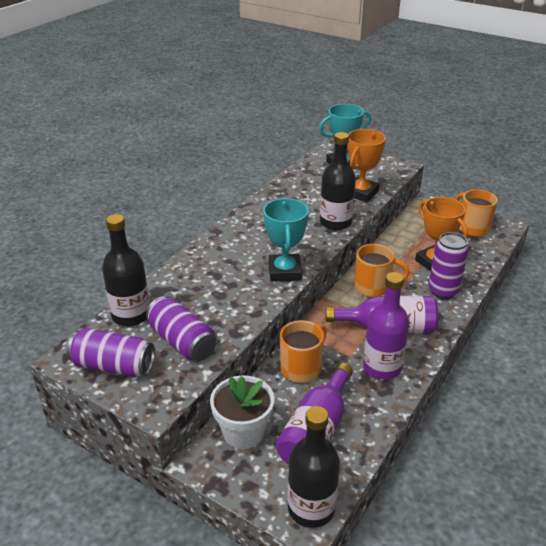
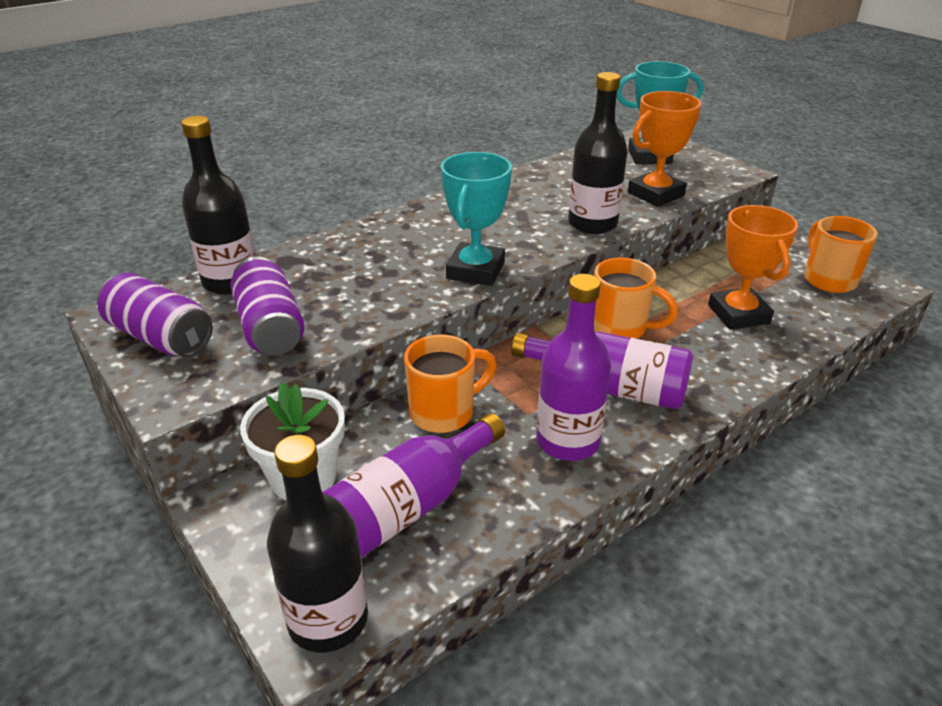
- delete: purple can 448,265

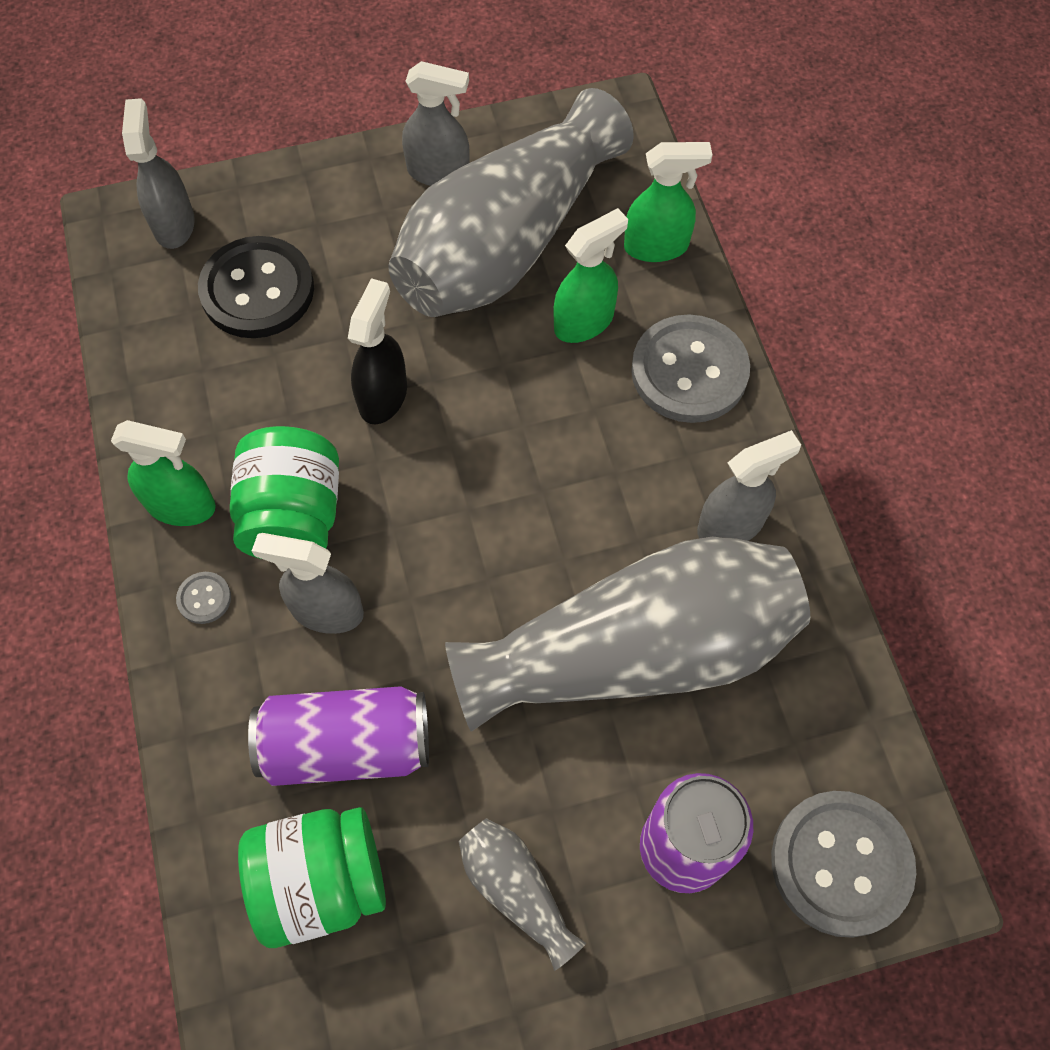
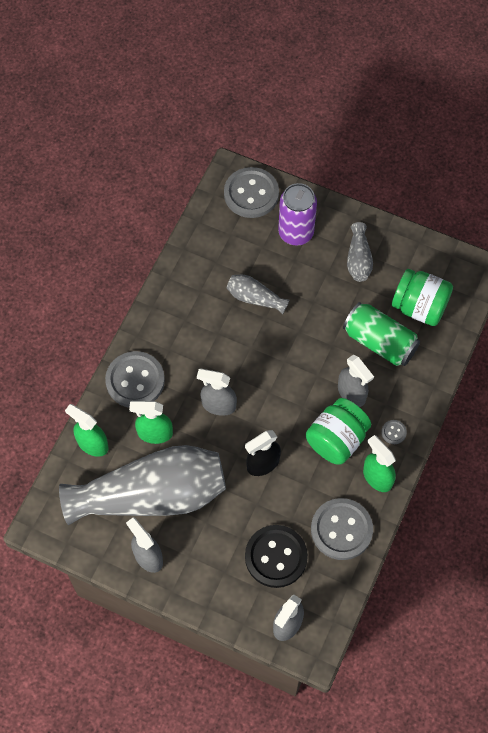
- recolor: purple can 338,736 to green can 381,334
- resize: grey flower vase 627,634 = 258,294 x0.42
- move: grey spray cleaner 749,485 to 217,392
- insert: grey shirt button 342,529

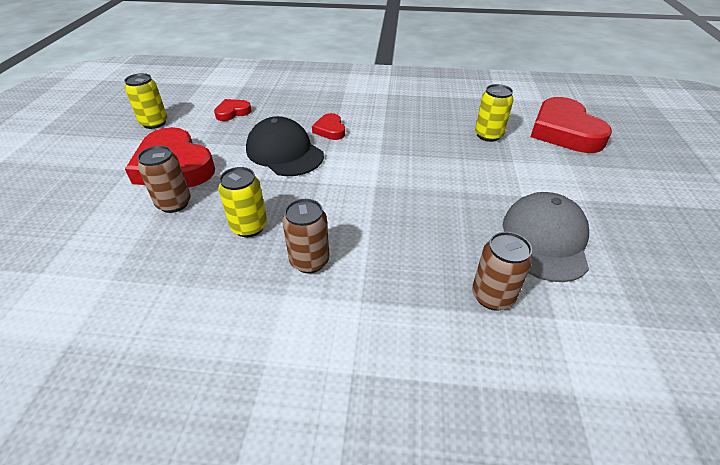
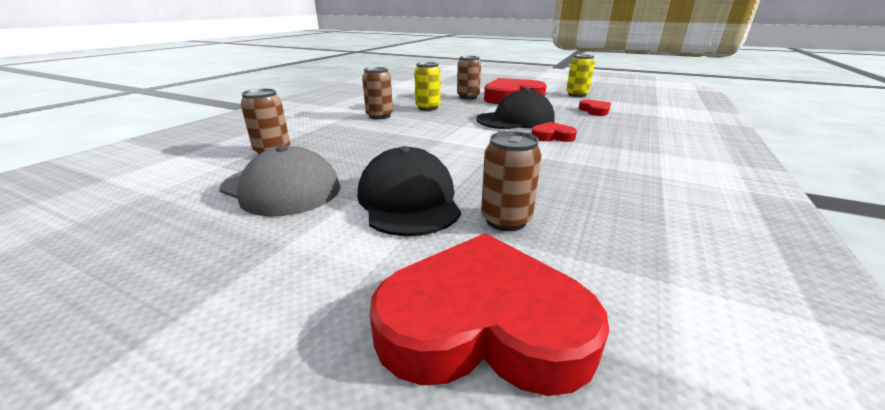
- recolor: golden can 494,113 to russet can 511,181
- insert: jet-black baseball cap 409,191

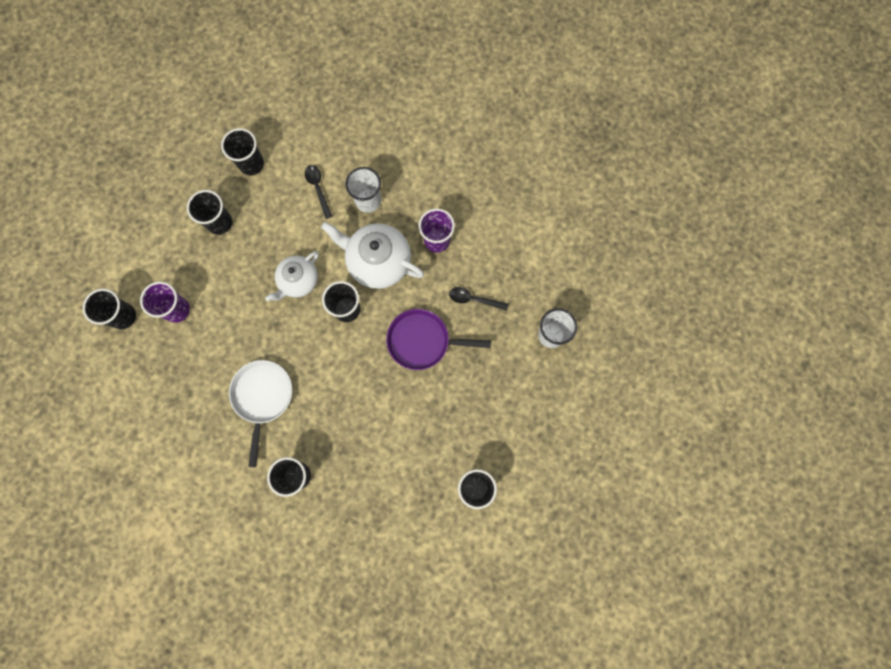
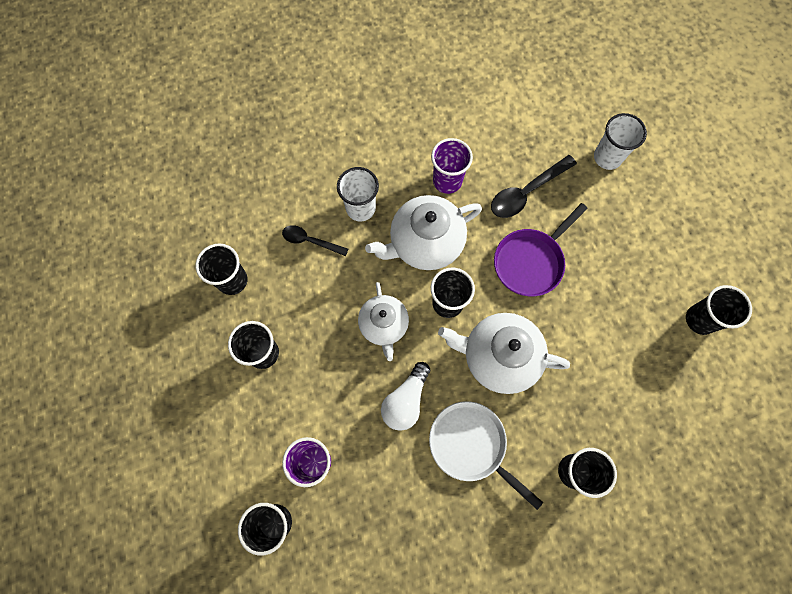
- resize: jet-black teaspoon 479,299 = 534,186 x1.57
- insert: pure white bulb 405,396
- insert: pure white tea pot 504,353

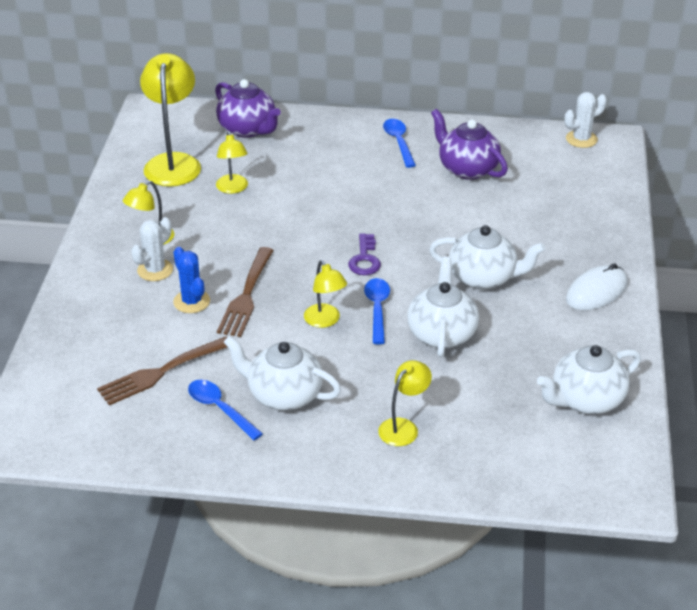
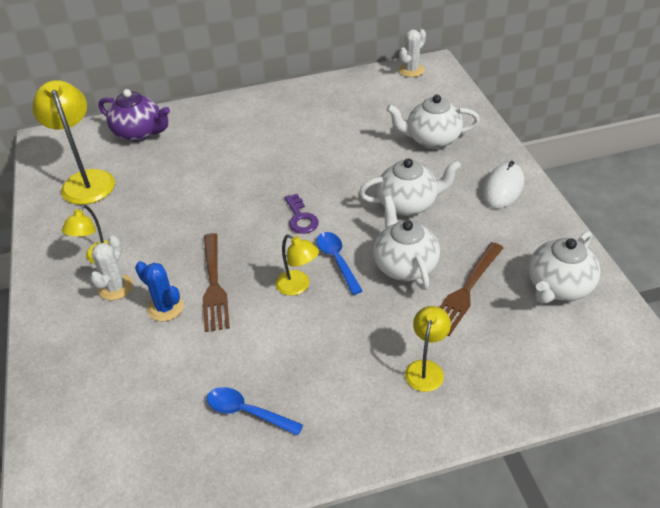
- move: russet table fork 162,370 to 471,289
- delete: golden reading lamp 232,162
- move: pure white tea pot 282,373 to 433,122
- delete: cobalt teaspoon 399,143
- delete: purple tea pot 469,144

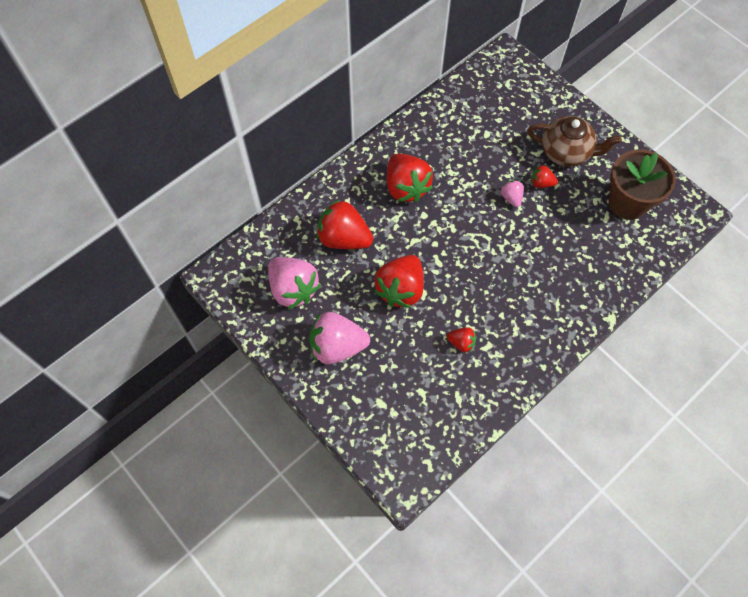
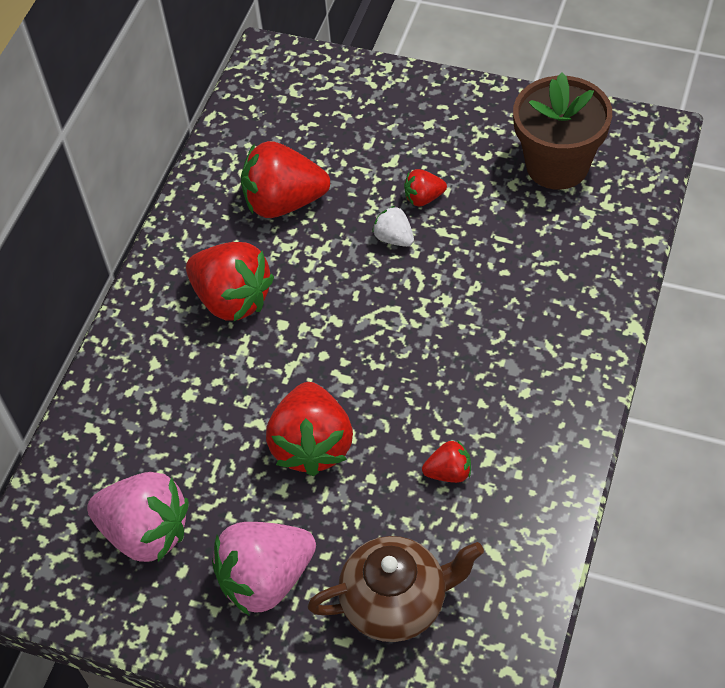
- move: red strawberry 345,224 to 285,179
- recolor: rosy strawberry 512,193 to pure white strawberry 393,226
- move: russet tea pot 574,141 to 395,589

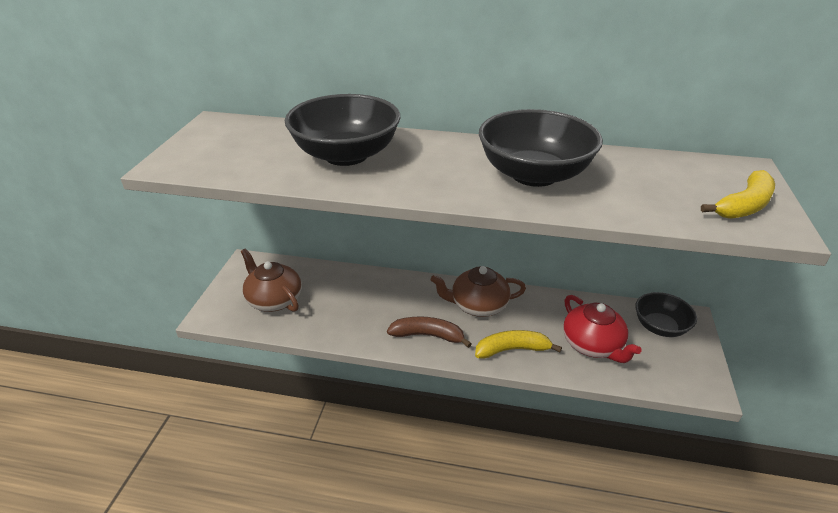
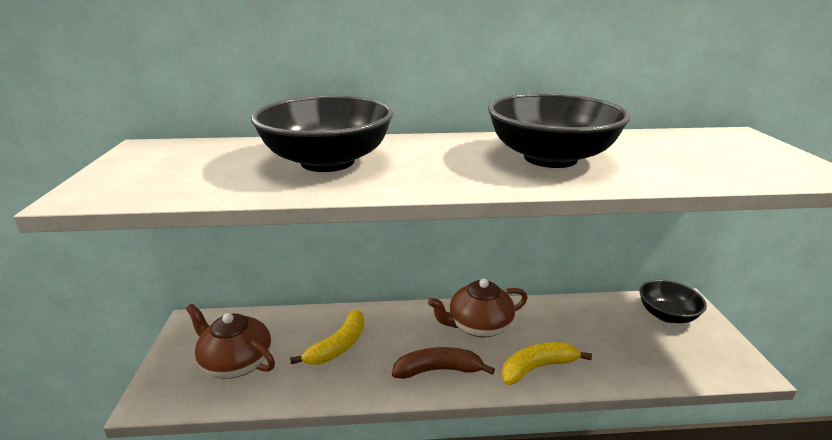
- delete: red tea pot 602,329
- move: golden banana fruit 738,194 to 327,337

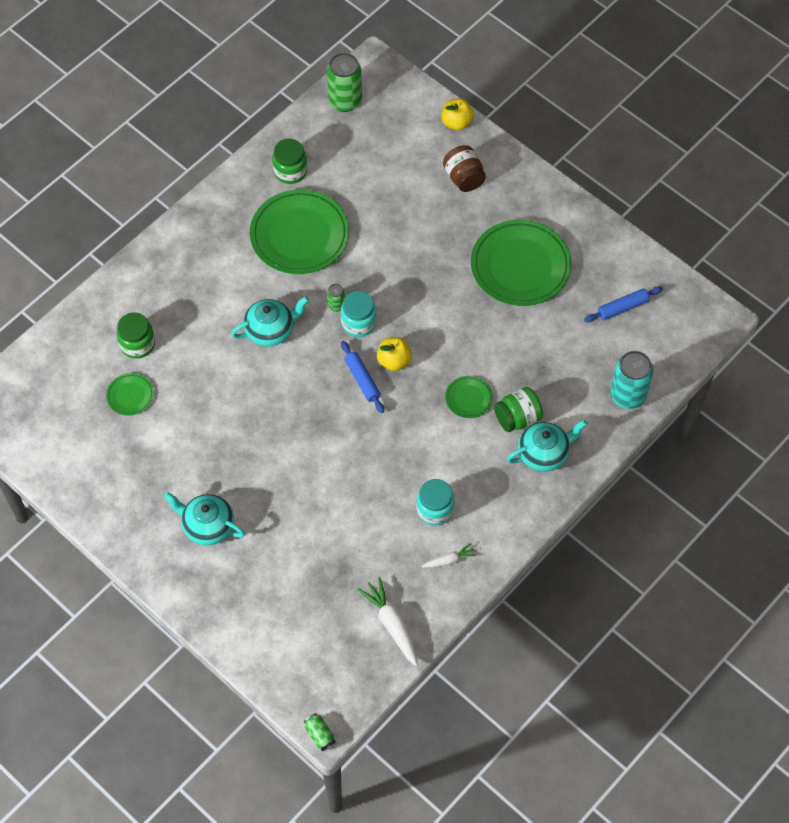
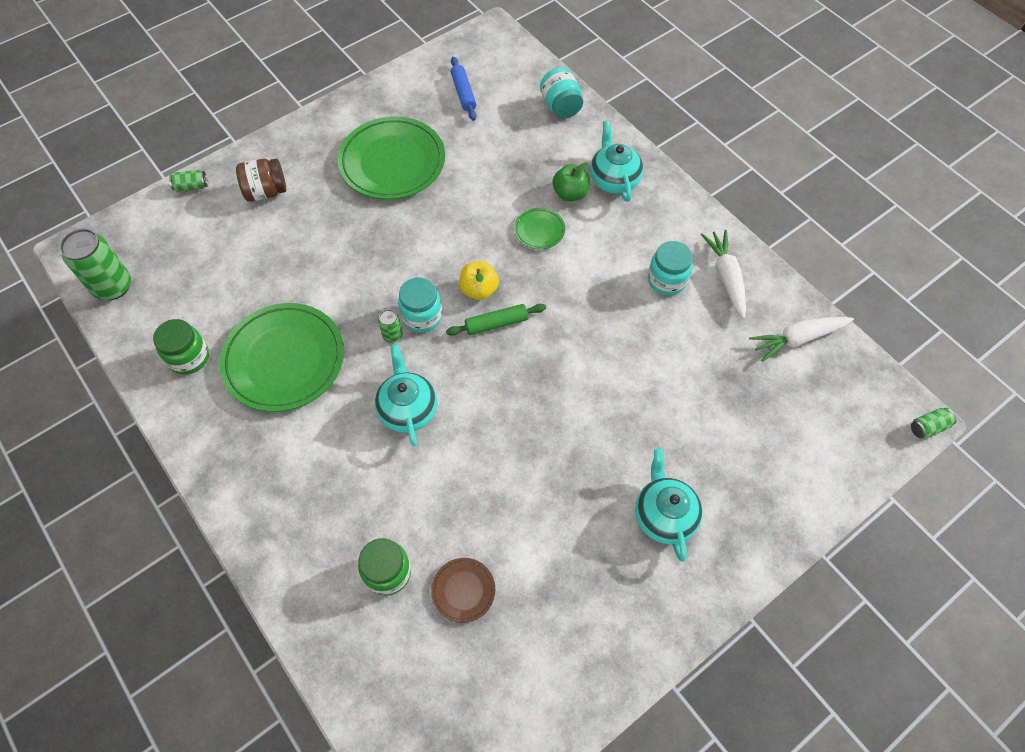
- recolor: green dinner plate 130,394 to russet dinner plate 463,590
- rotate: aqua tea pot 204,519 = 669,504 135 degrees clockwise
- recolor: cobalt dough roller 362,377 to green dough roller 496,320
- resize: pure white carrot 448,555 = 723,274 x1.76
- replace: golden toy apple 458,114 to green can 188,181
- replace: green jar 518,409 to green toy apple 571,182
- replace: aqua can 631,380 to aqua jar 561,93

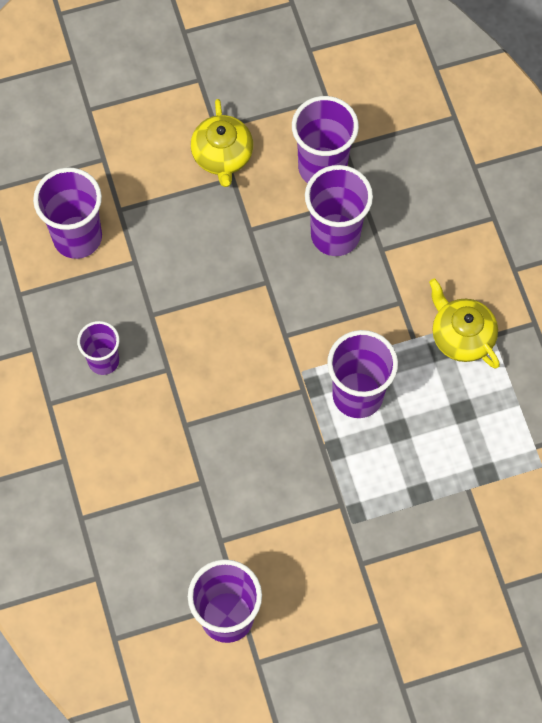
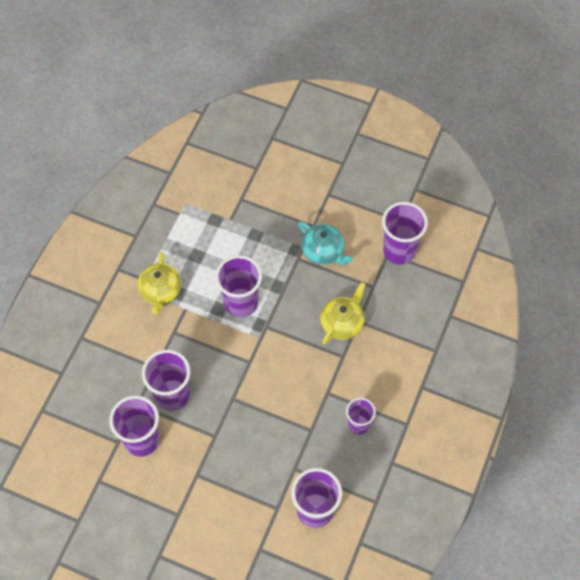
- move: golden tea pot 222,143 to 343,313
- insert: aqua tea pot 325,243

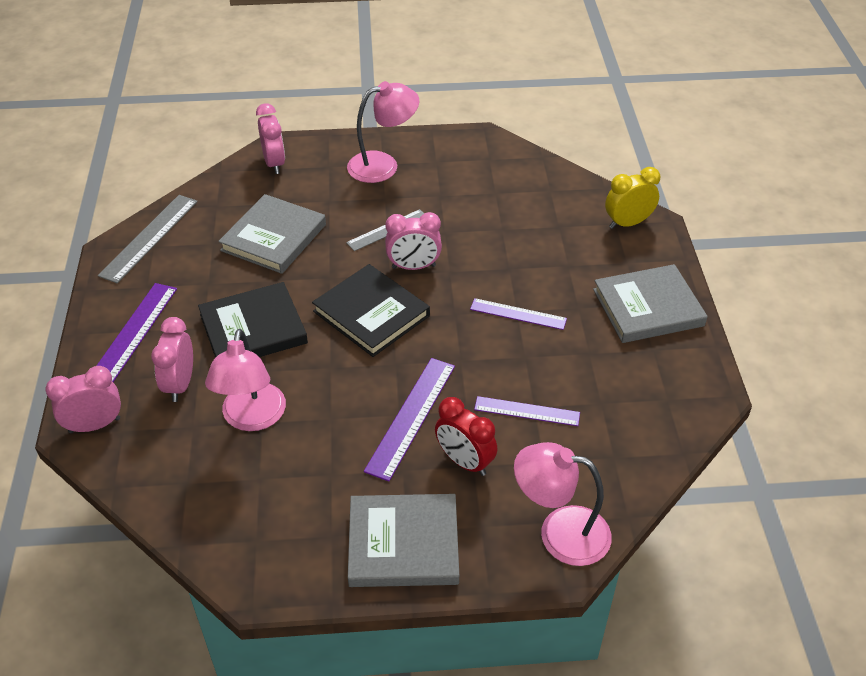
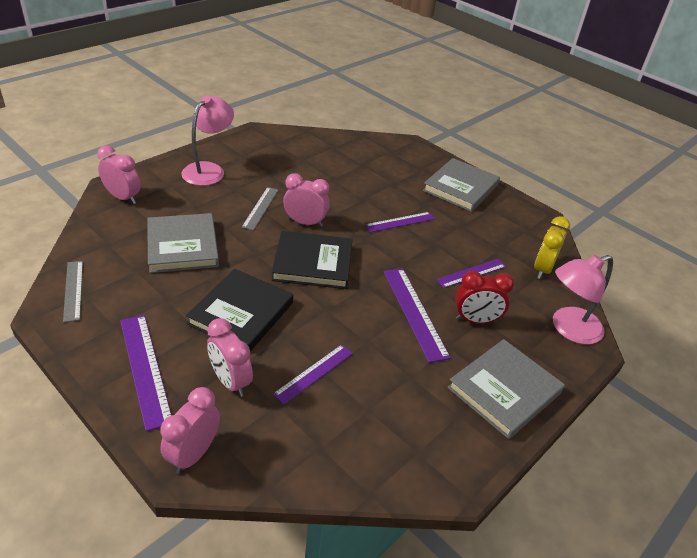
- resize: grey straightedge 148,239 = 73,291 x0.66
- replace: rosy reading lamp 245,380 to purple straightedge 313,374
- rotate: rosy bedside clock 413,241 = 306,200 120 degrees counterclockwise
- move: golden bedside clock 632,198 to 552,247

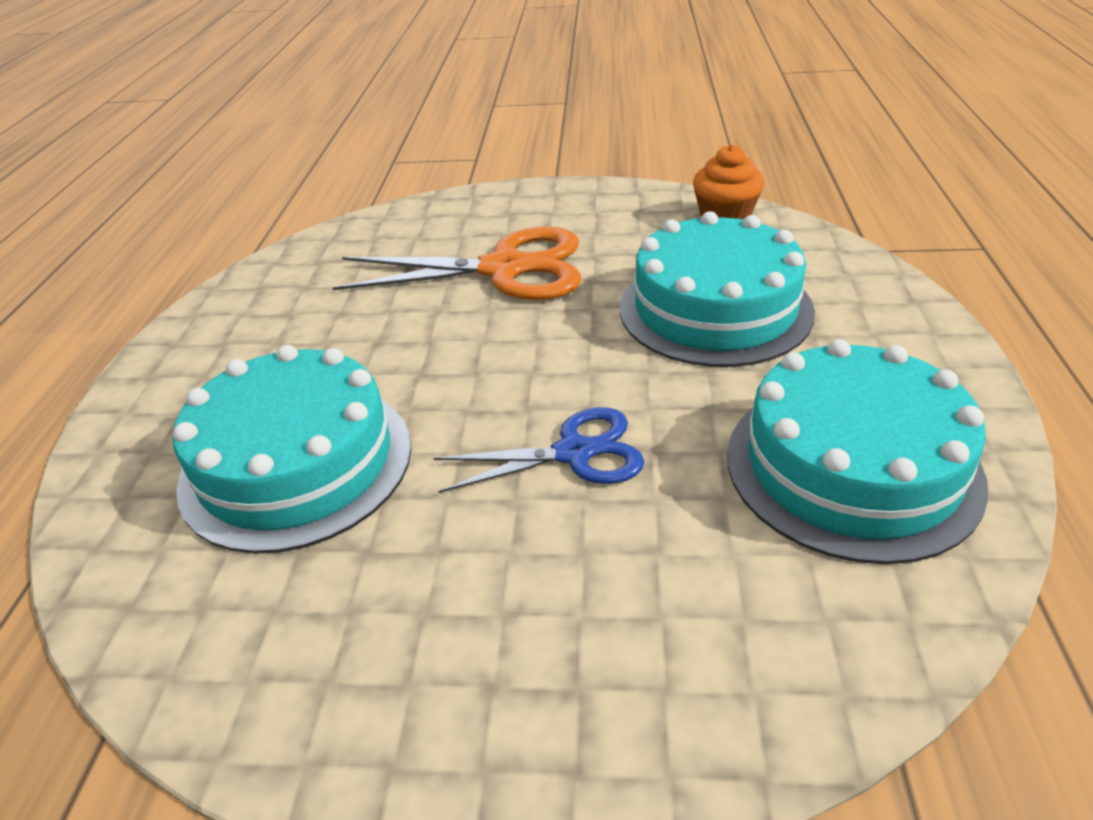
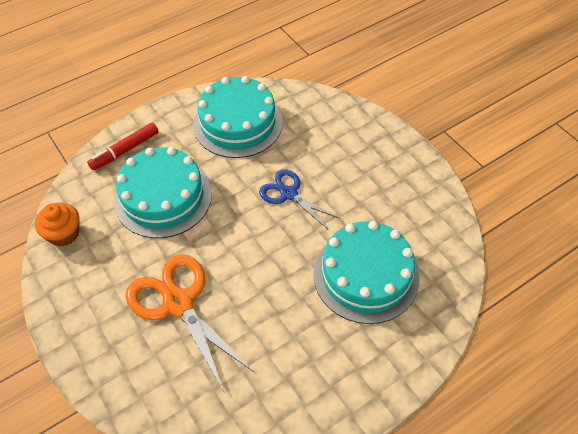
- insert: red marker pen 123,146

